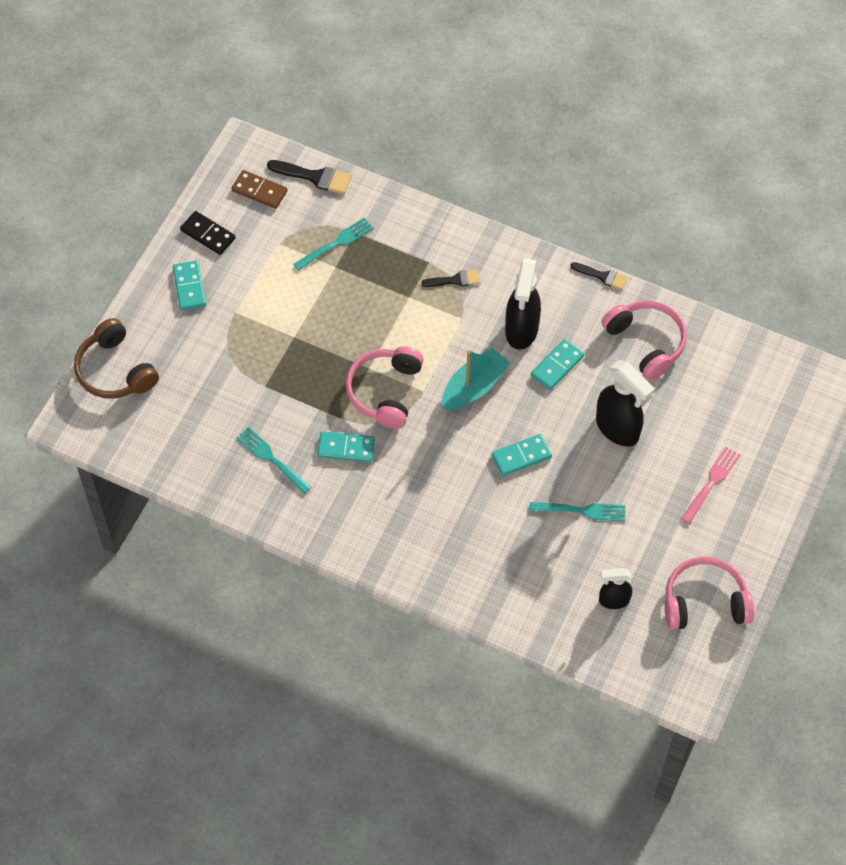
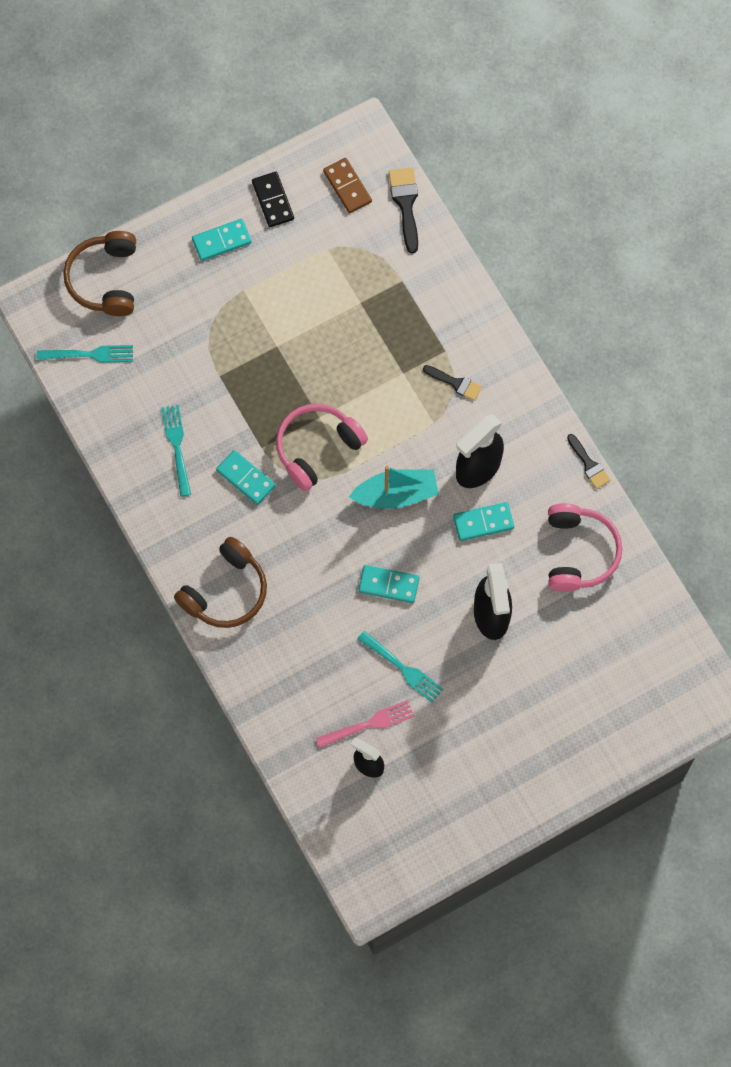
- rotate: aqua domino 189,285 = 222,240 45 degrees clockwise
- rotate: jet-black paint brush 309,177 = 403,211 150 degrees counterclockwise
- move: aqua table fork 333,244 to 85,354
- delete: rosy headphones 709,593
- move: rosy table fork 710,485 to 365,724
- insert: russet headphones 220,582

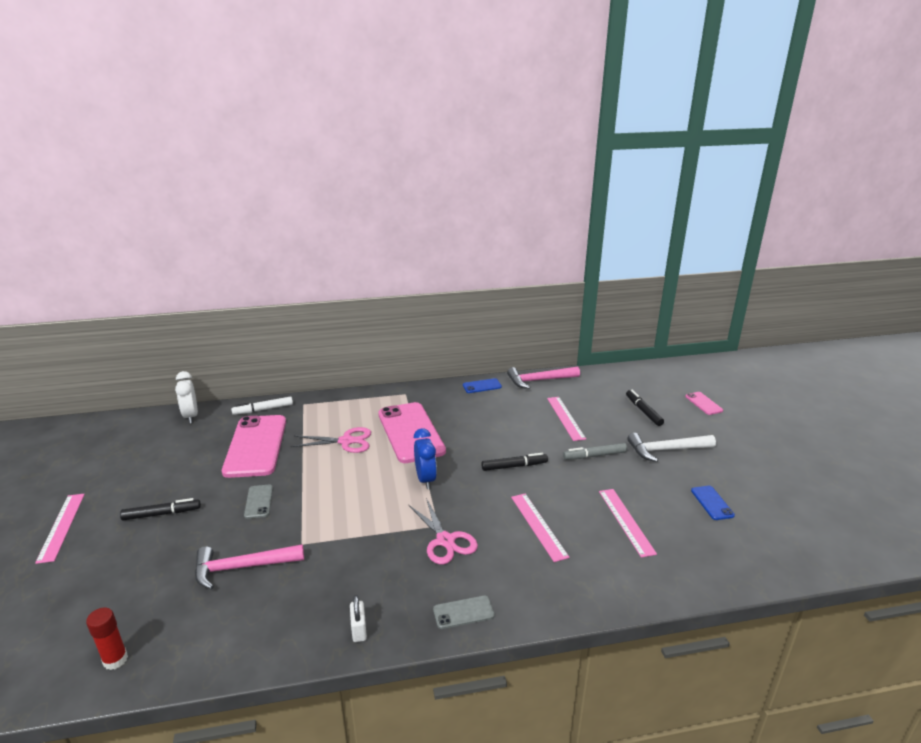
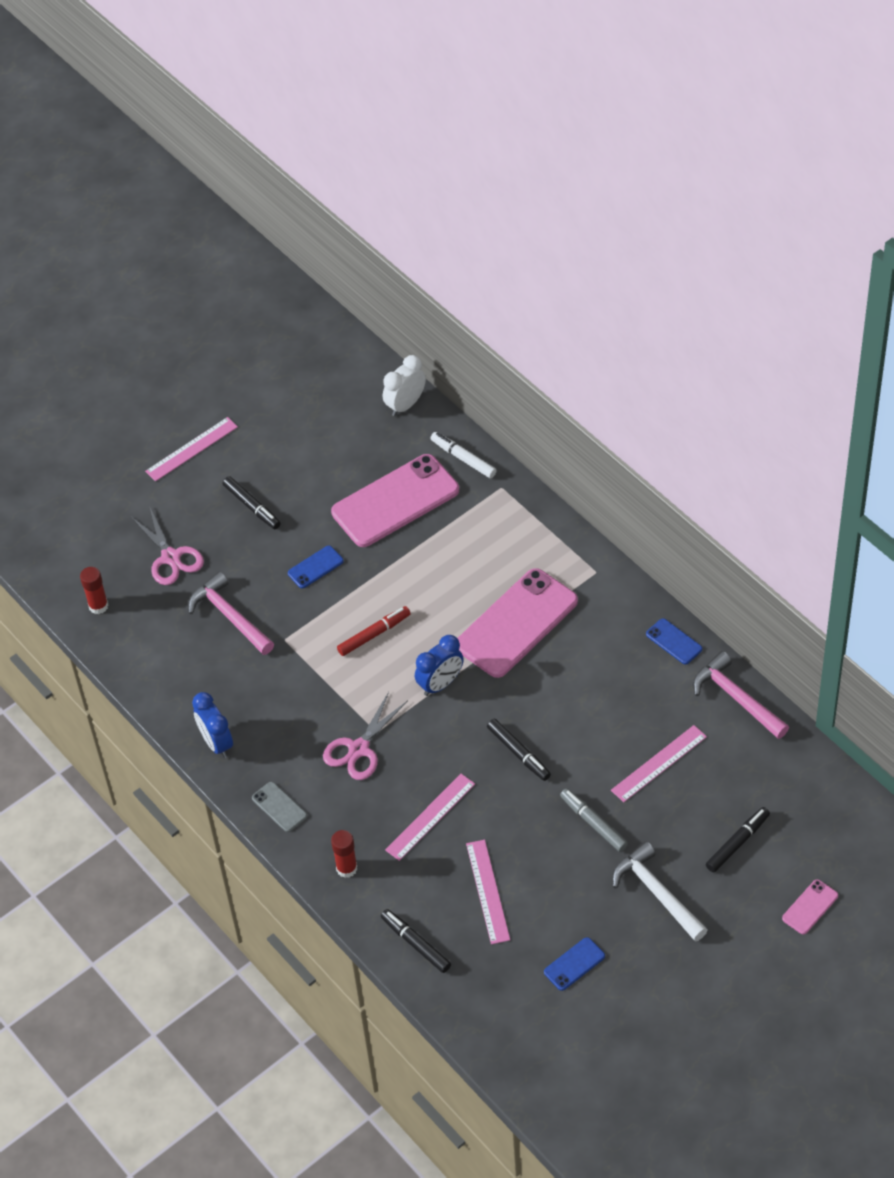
- recolor: grey phone 258,502 to cobalt phone 316,567
- move: rosy scissors 331,440 to 167,545
- replace: pure white padlock 358,618 to cobalt bedside clock 212,725
- rotate: rosy straightedge 628,523 = 488,892 60 degrees counterclockwise
- insert: red glue stick 344,854
- insert: red marker pen 374,631
- insert: jet-black marker pen 416,941

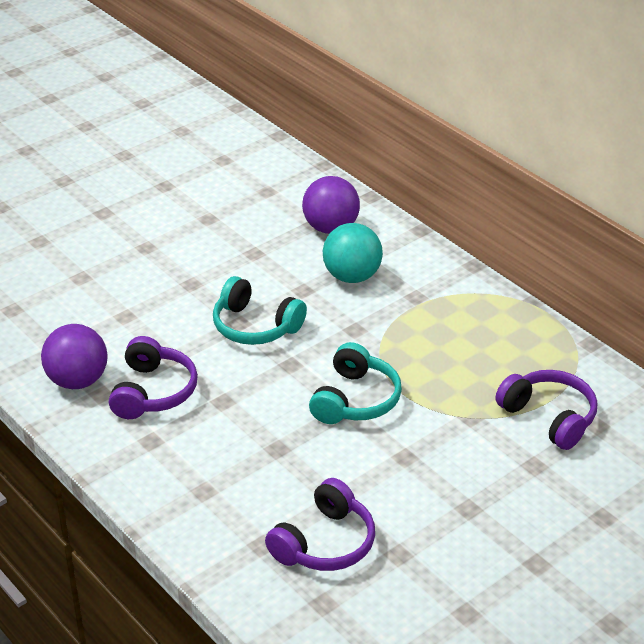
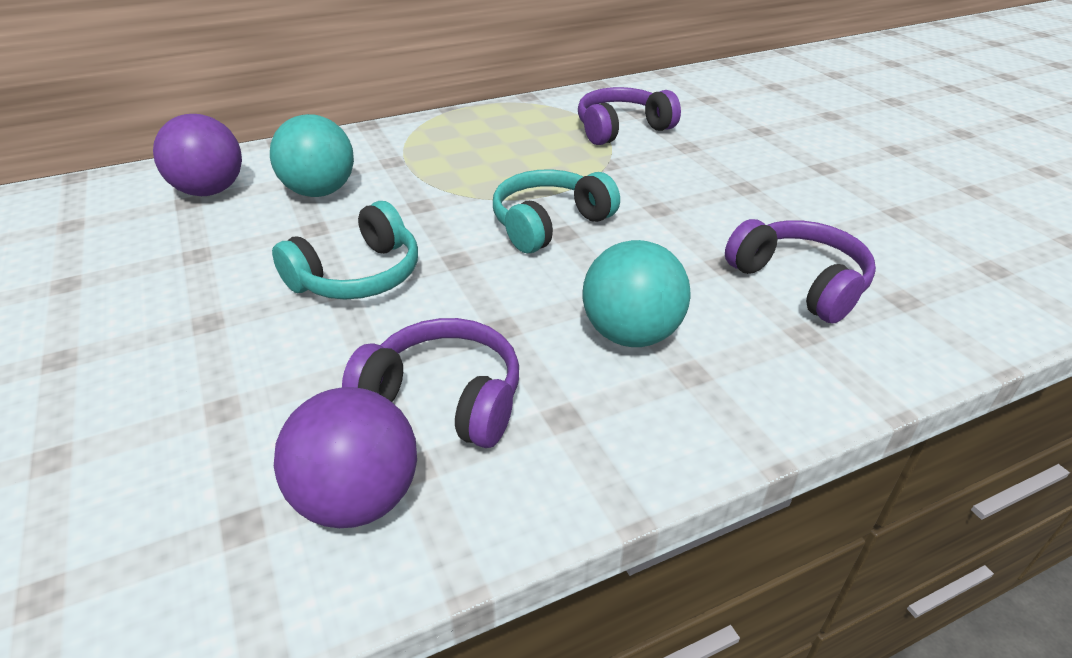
- rotate: aqua headphones 355,383 = 556,211 75 degrees counterclockwise
- insert: aqua play ball 637,293

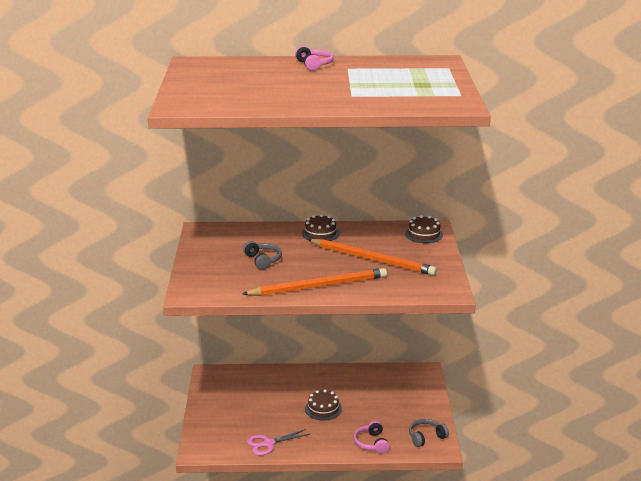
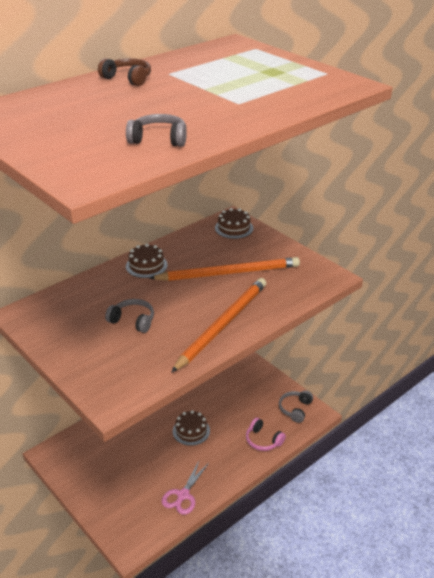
- recolor: rosy headphones 314,58 to russet headphones 124,72
- insert: grey headphones 156,130

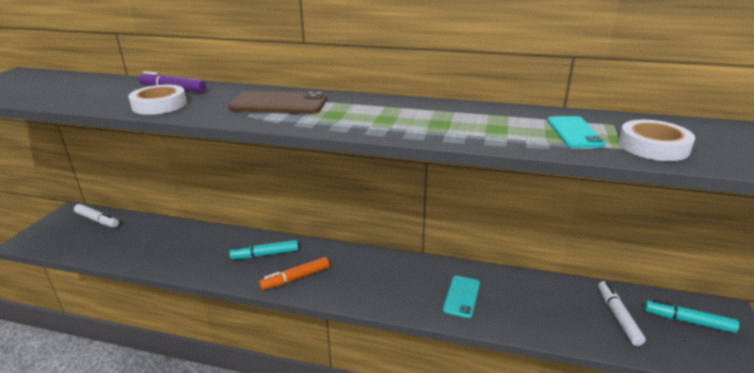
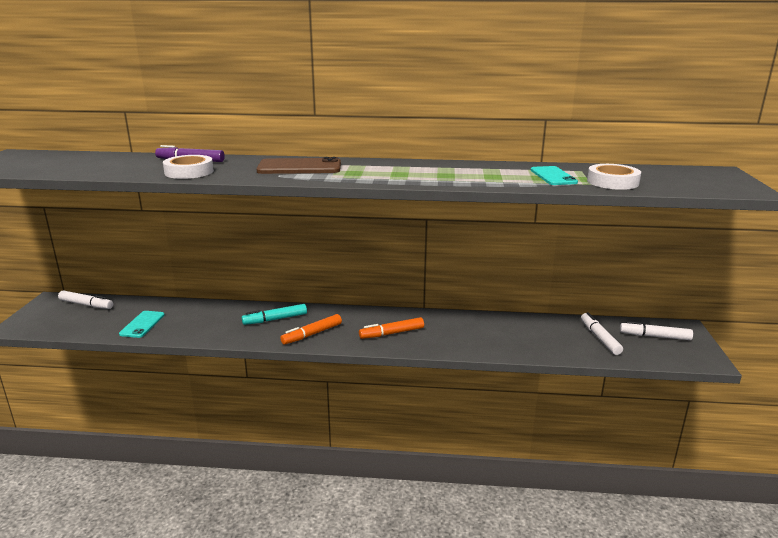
- move: aqua phone 461,297 to 142,324
- recolor: aqua marker pen 691,316 to pure white marker pen 656,330
- insert: orange-coloured marker pen 391,328

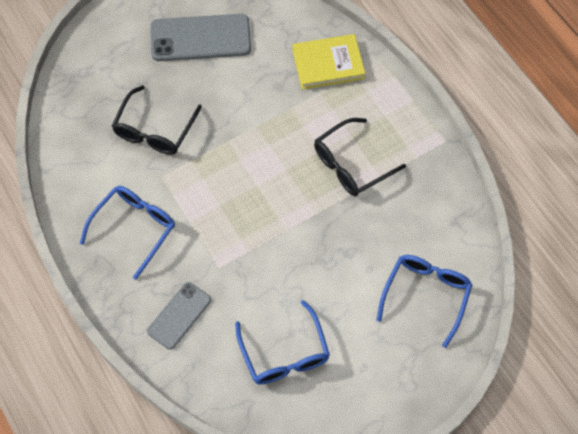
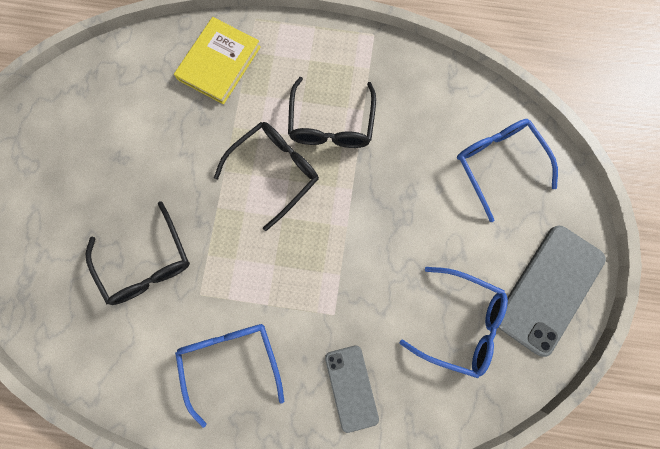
- move: grey phone 200,37 to 552,291
- insert: jet-black eyeglasses 266,176

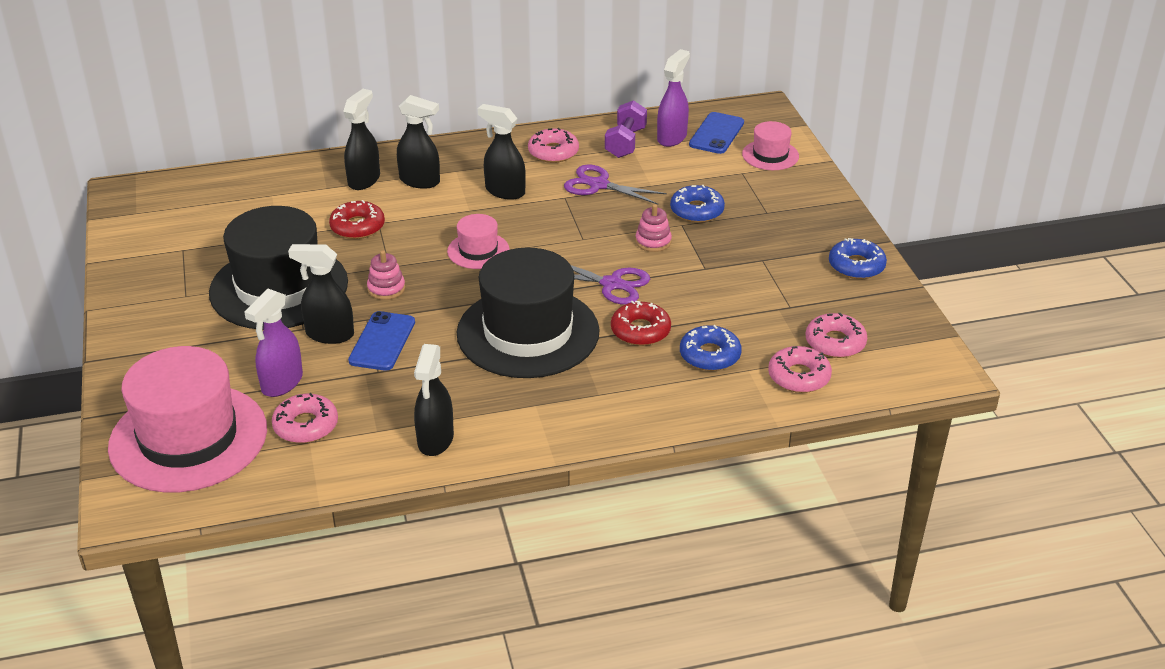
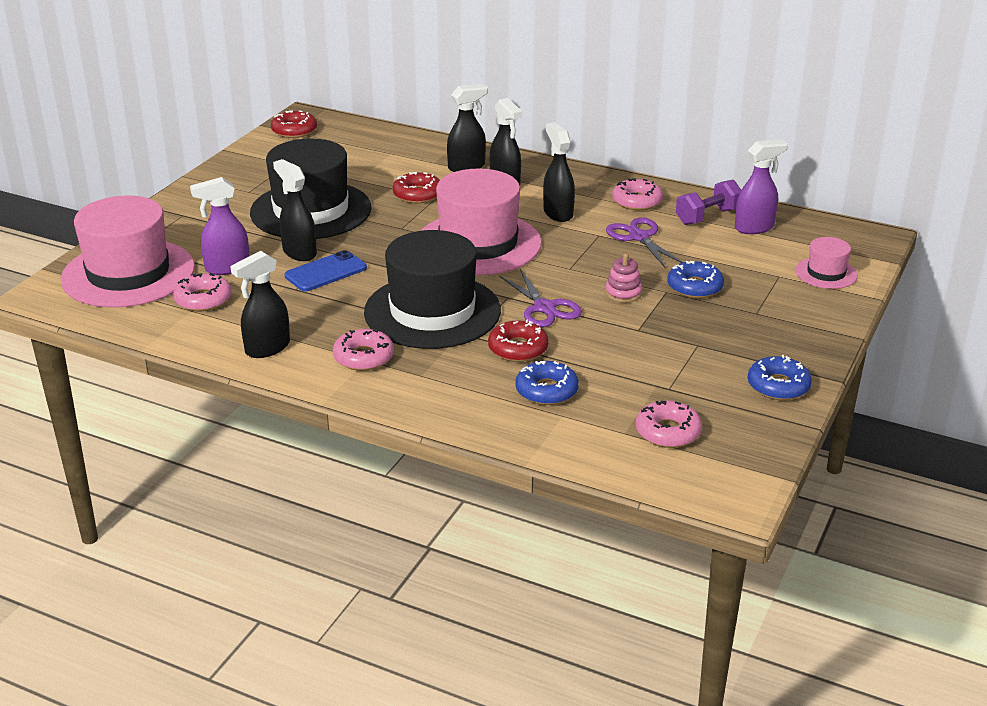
- delete: rosy stacking rings 386,275
- resize: rosy hat 478,241 = 481,222 x2.13
- delete: cobalt phone 716,133
- move: rosy doughnut 800,369 to 363,350
- insert: red doughnut 294,124

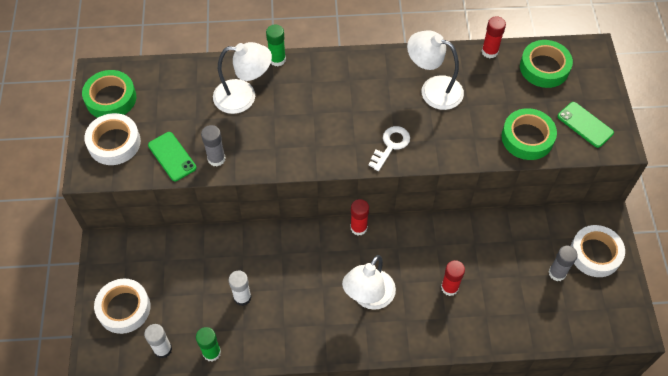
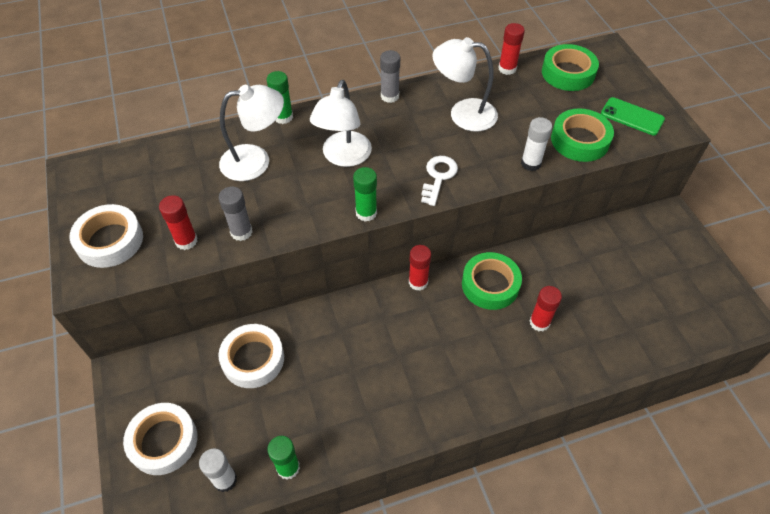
- move: green tape 109,94 to 492,281
- replace: green phone 172,156 to red glue stick 178,222
- move: pure white glue stick 240,288 to 536,144
- move: pure white reading lamp 369,282 to 341,123
- move: grey glue stick 563,263 to 390,76
- move: pure white tape 598,251 to 251,356
- insert: green glue stick 365,194

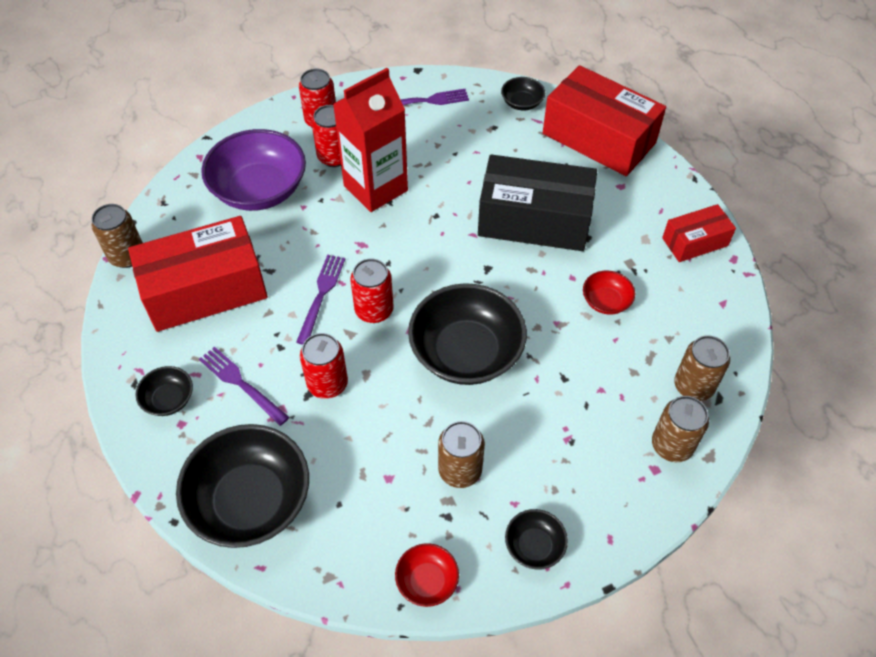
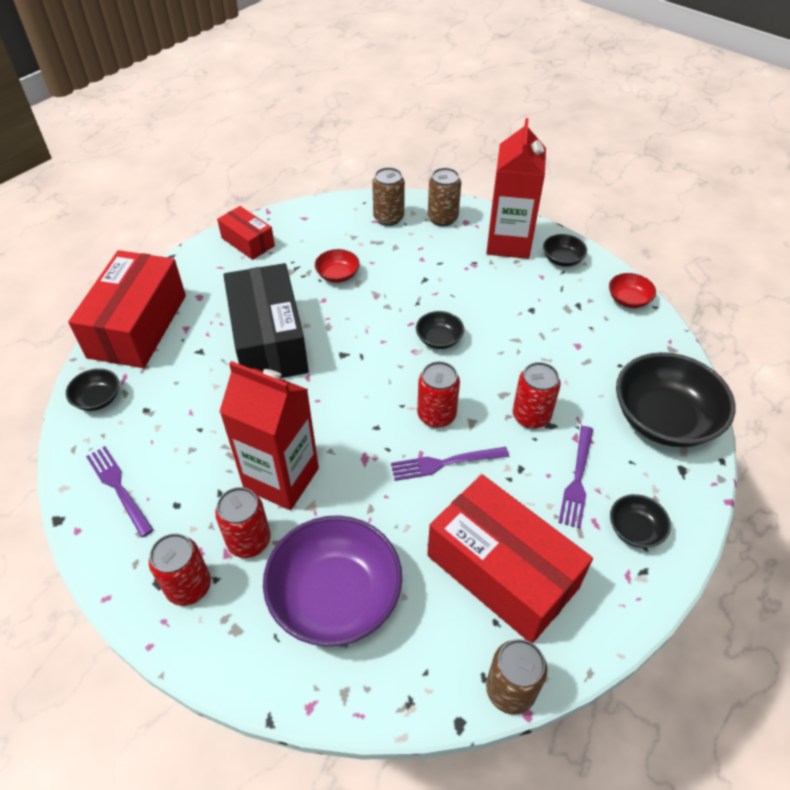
- resize: jet-black deep dish 467,334 = 440,330 x0.47
- delete: russet can 461,454
- insert: red carton 516,188

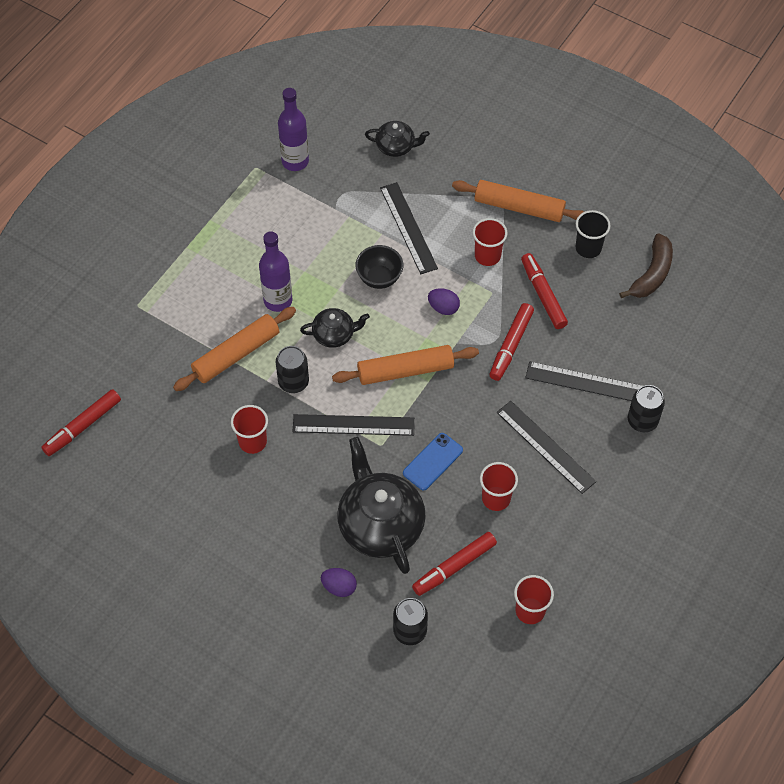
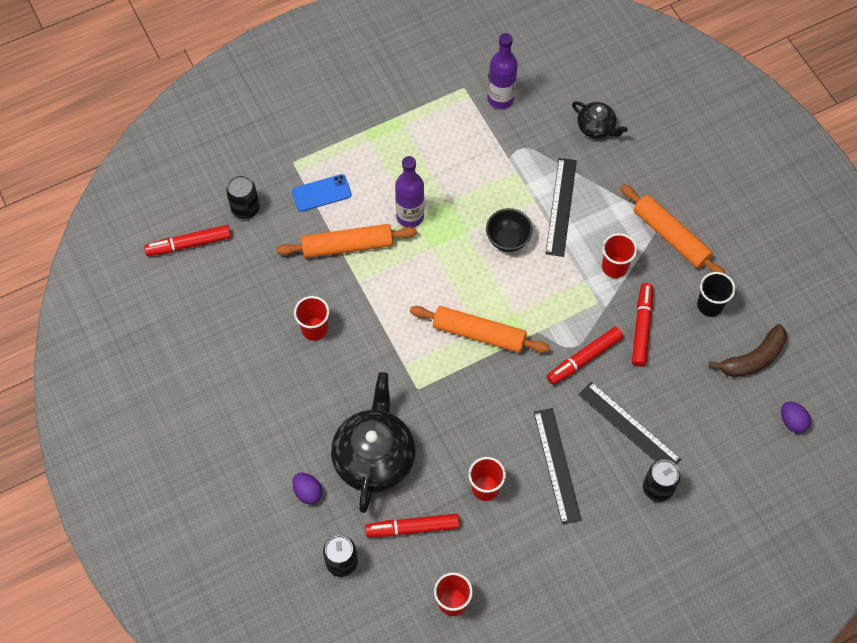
- move: jet-black can 292,369 to 243,197
- delete: jet-black straightedge 353,425
- delete: jet-black tea pot 335,328
- move: cobalt phone 433,461 to 322,193
- move: purple egg 444,301 to 796,417

